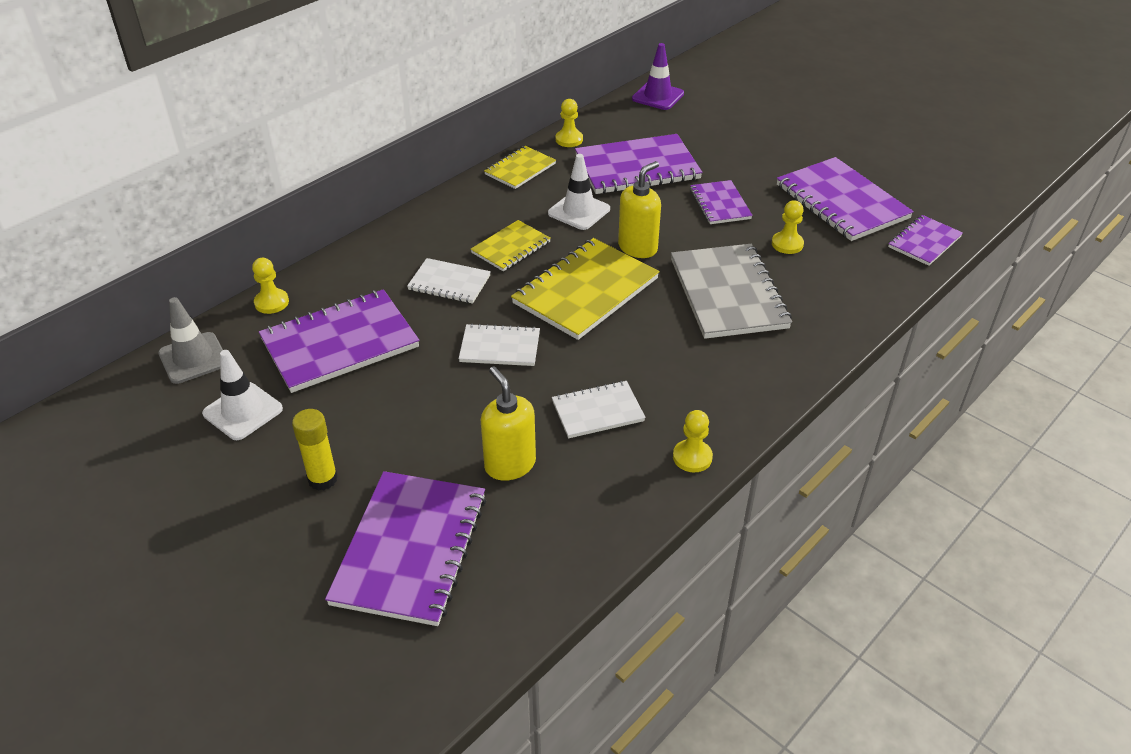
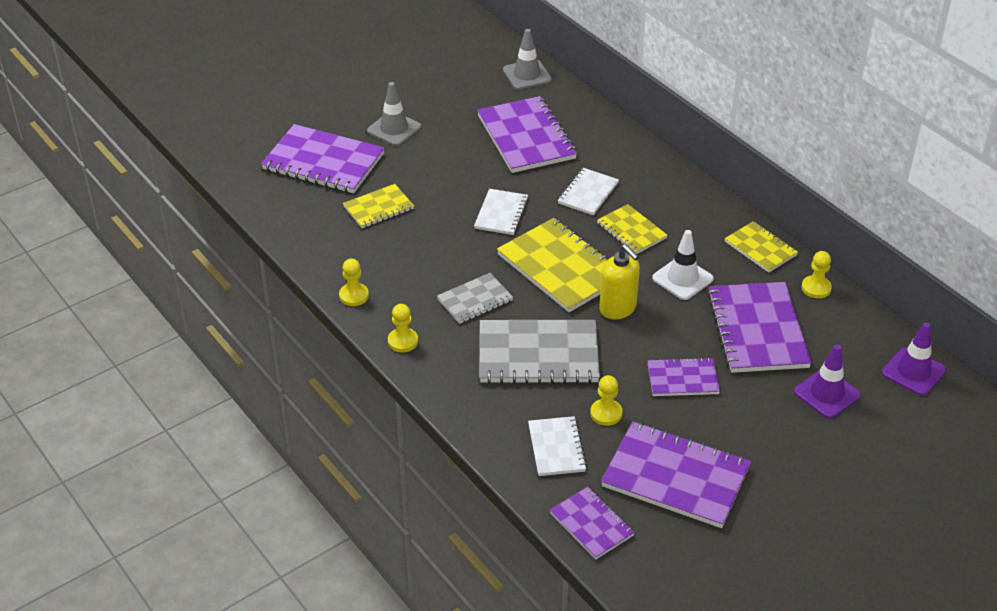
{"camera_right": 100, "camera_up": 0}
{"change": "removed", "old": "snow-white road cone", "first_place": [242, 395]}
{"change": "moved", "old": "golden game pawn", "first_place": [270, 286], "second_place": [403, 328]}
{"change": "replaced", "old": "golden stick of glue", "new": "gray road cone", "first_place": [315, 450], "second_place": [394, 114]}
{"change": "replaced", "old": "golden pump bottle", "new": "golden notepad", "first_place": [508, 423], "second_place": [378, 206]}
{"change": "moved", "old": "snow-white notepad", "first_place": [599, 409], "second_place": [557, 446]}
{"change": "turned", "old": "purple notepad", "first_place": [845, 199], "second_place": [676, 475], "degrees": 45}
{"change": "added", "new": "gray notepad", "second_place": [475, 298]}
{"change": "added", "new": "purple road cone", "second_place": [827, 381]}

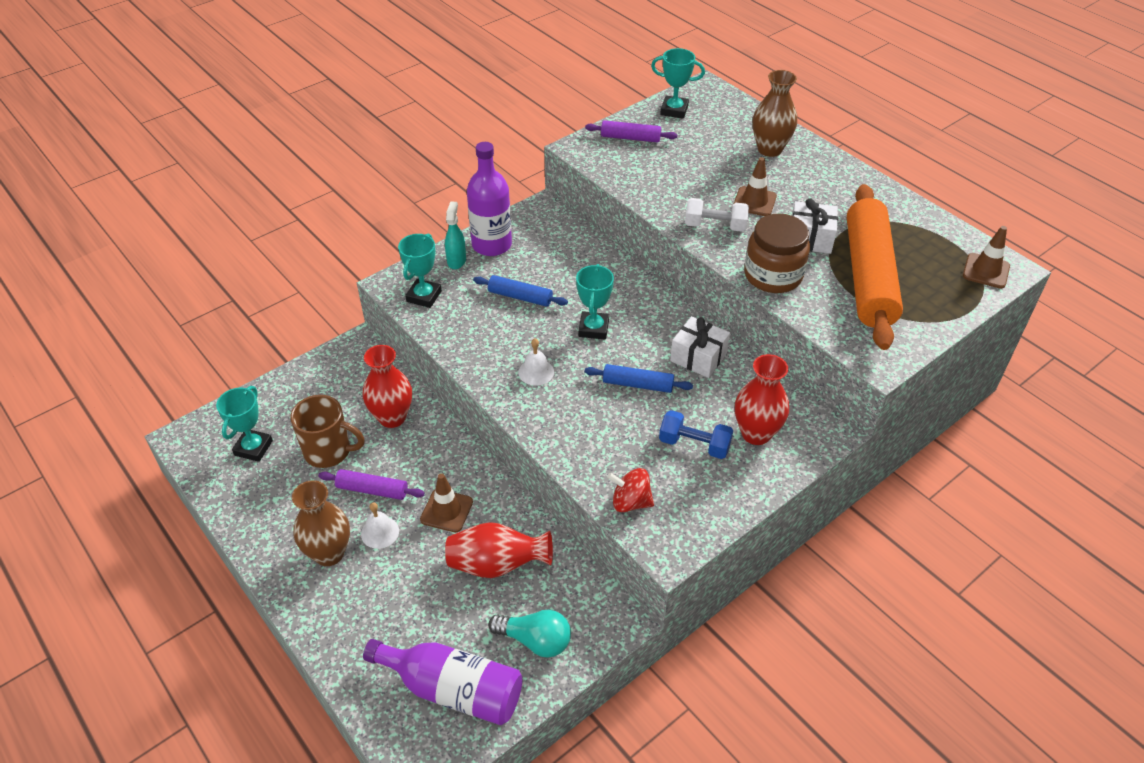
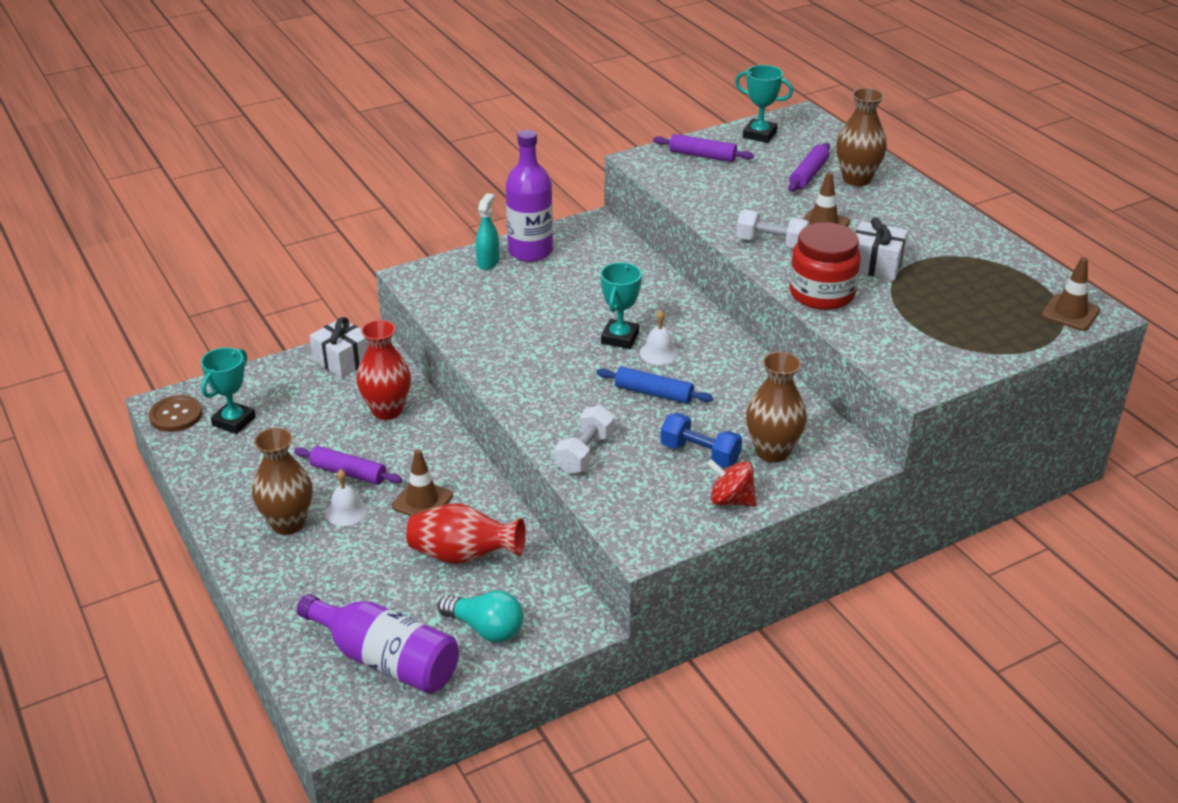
{"camera_right": 10, "camera_up": -10}
{"change": "removed", "old": "russet coffee mug", "first_place": [327, 431]}
{"change": "removed", "old": "aqua trophy", "first_place": [420, 271]}
{"change": "removed", "old": "cobalt dough roller", "first_place": [520, 291]}
{"change": "moved", "old": "snow-white bell", "first_place": [536, 362], "second_place": [659, 337]}
{"change": "moved", "old": "crimson whirligig", "first_place": [630, 490], "second_place": [732, 483]}
{"change": "moved", "old": "snow-white gift", "first_place": [700, 347], "second_place": [339, 347]}
{"change": "recoloured", "old": "crimson tall vase", "new": "russet tall vase", "first_place": [762, 399], "second_place": [776, 407]}
{"change": "recoloured", "old": "russet jam jar", "new": "crimson jam jar", "first_place": [777, 253], "second_place": [825, 266]}
{"change": "removed", "old": "orange-coloured dough roller", "first_place": [875, 267]}
{"change": "added", "new": "russet sewing button", "second_place": [176, 413]}
{"change": "added", "new": "snow-white hand weight", "second_place": [585, 439]}
{"change": "added", "new": "purple dough roller", "second_place": [809, 167]}

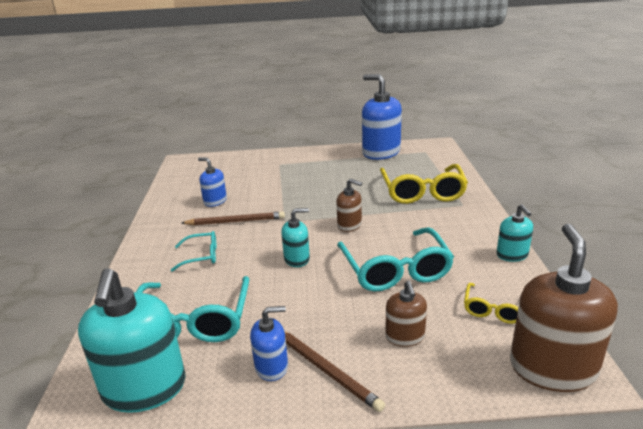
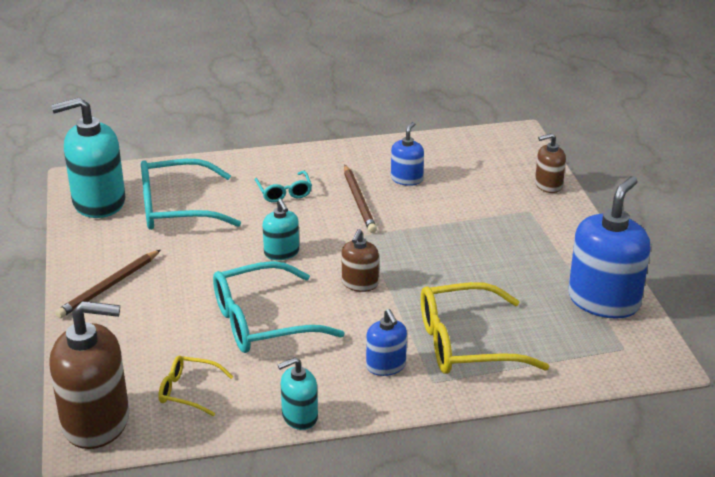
{"camera_right": 80, "camera_up": 5}
{"change": "moved", "old": "cobalt pump bottle", "first_place": [269, 343], "second_place": [386, 342]}
{"change": "moved", "old": "russet pump bottle", "first_place": [406, 314], "second_place": [550, 163]}

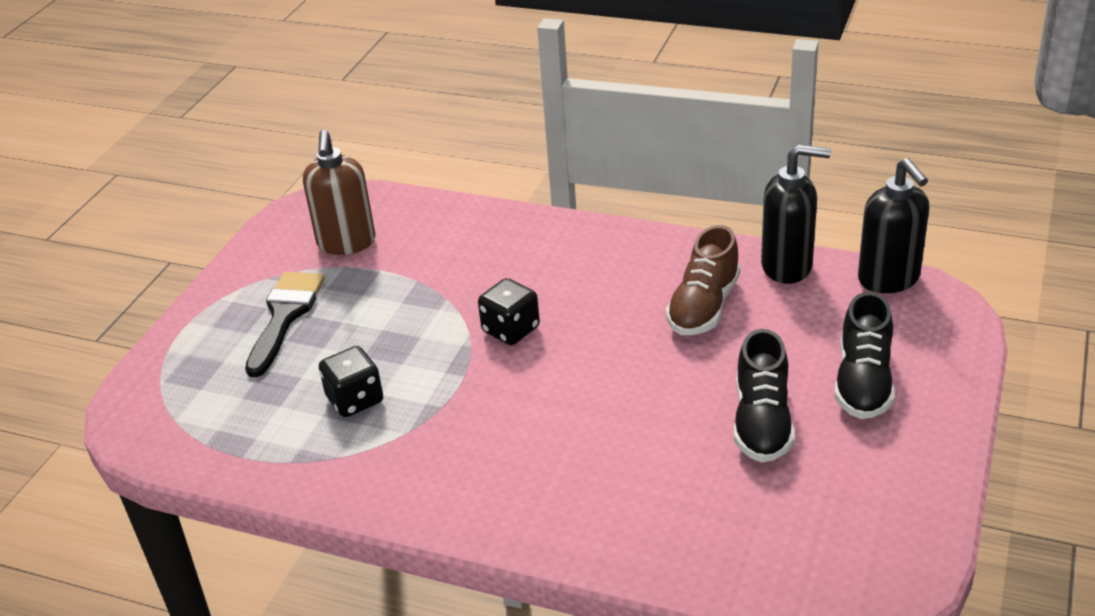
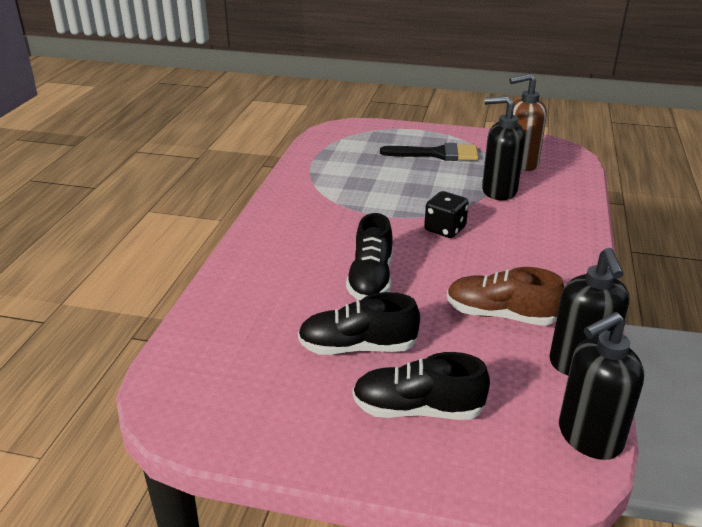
{"camera_right": 80, "camera_up": -5}
{"change": "removed", "old": "black game die", "first_place": [351, 381]}
{"change": "added", "new": "black shoe", "second_place": [369, 256]}
{"change": "added", "new": "black pump bottle", "second_place": [503, 148]}

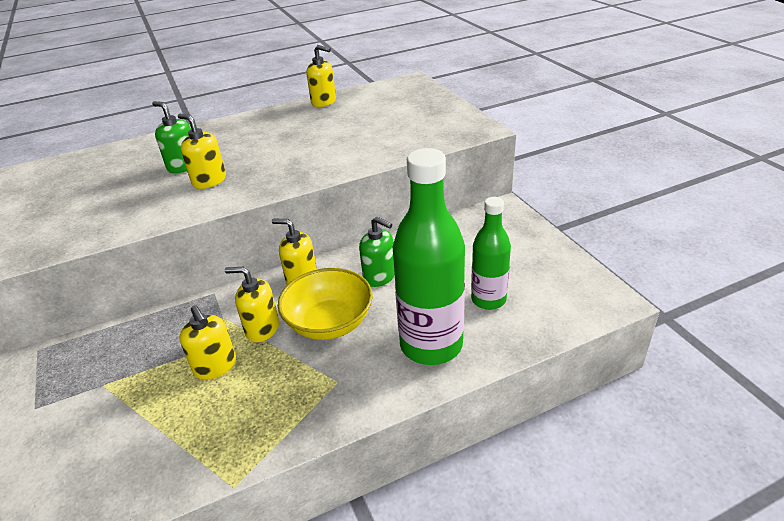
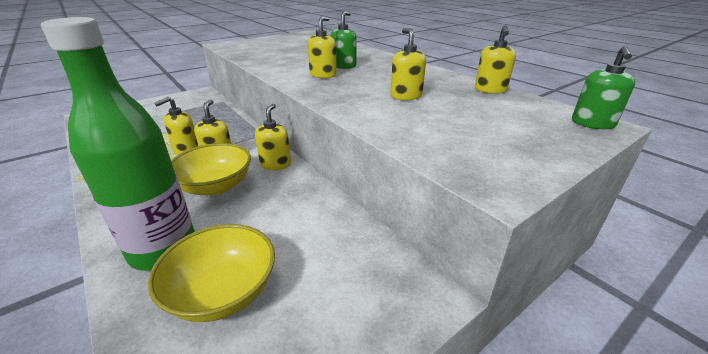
{"camera_right": 75, "camera_up": -5}
{"change": "moved", "old": "green pump bottle", "first_place": [377, 252], "second_place": [603, 87]}
{"change": "replaced", "old": "green bottle", "new": "golden deep dish", "first_place": [491, 253], "second_place": [211, 273]}
{"change": "added", "new": "golden pump bottle", "second_place": [408, 64]}

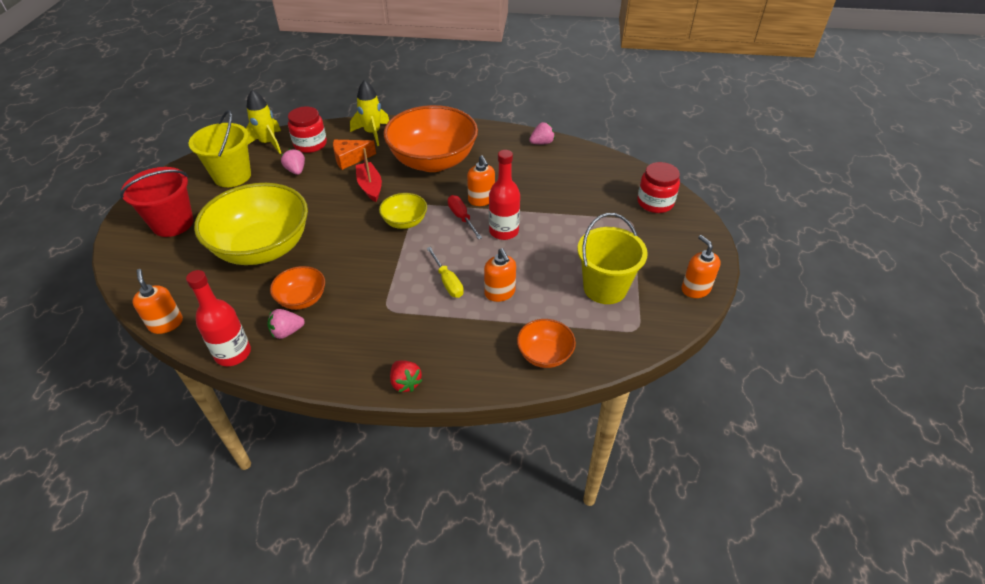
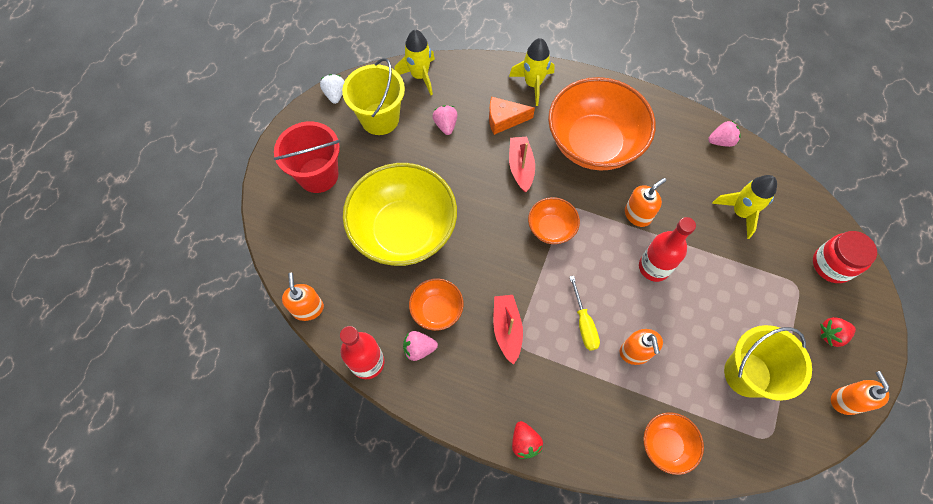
{"camera_right": 15, "camera_up": 20}
{"change": "removed", "old": "crimson jam jar", "first_place": [307, 130]}
{"change": "recoloured", "old": "golden deep dish", "new": "orange-coloured deep dish", "first_place": [403, 211], "second_place": [554, 220]}
{"change": "removed", "old": "crimson screwdriver", "first_place": [465, 217]}
{"change": "turned", "old": "orange-coloured pump bottle", "first_place": [481, 180], "second_place": [645, 202], "degrees": -120}
{"change": "added", "new": "snow-white toy strawberry", "second_place": [332, 89]}
{"change": "added", "new": "crimson boat", "second_place": [508, 330]}
{"change": "added", "new": "golden rocket", "second_place": [744, 207]}
{"change": "added", "new": "crimson toy strawberry", "second_place": [838, 332]}

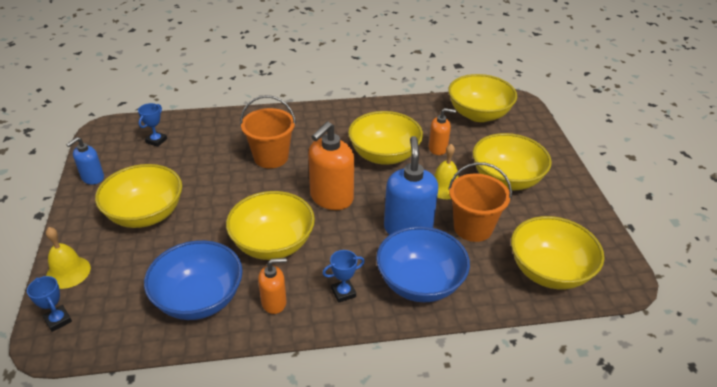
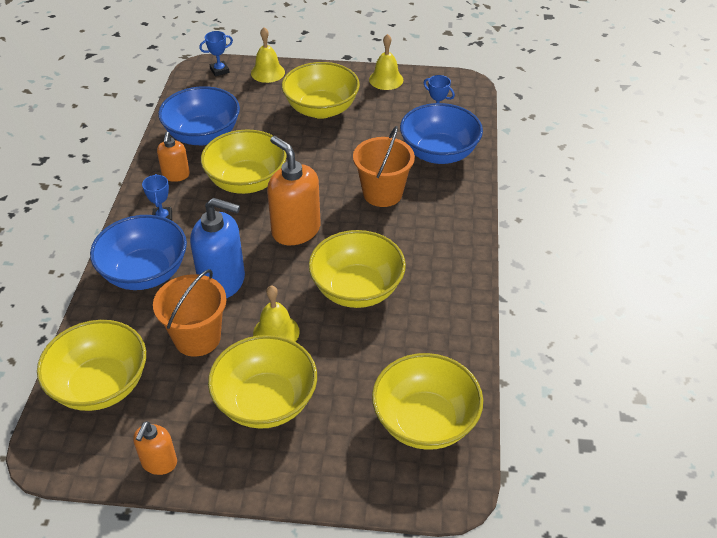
{"camera_right": 105, "camera_up": 5}
{"change": "replaced", "old": "cobalt pump bottle", "new": "golden bell", "first_place": [85, 161], "second_place": [386, 62]}
{"change": "moved", "old": "orange-coloured pump bottle", "first_place": [442, 131], "second_place": [155, 448]}
{"change": "added", "new": "cobalt deep dish", "second_place": [441, 133]}

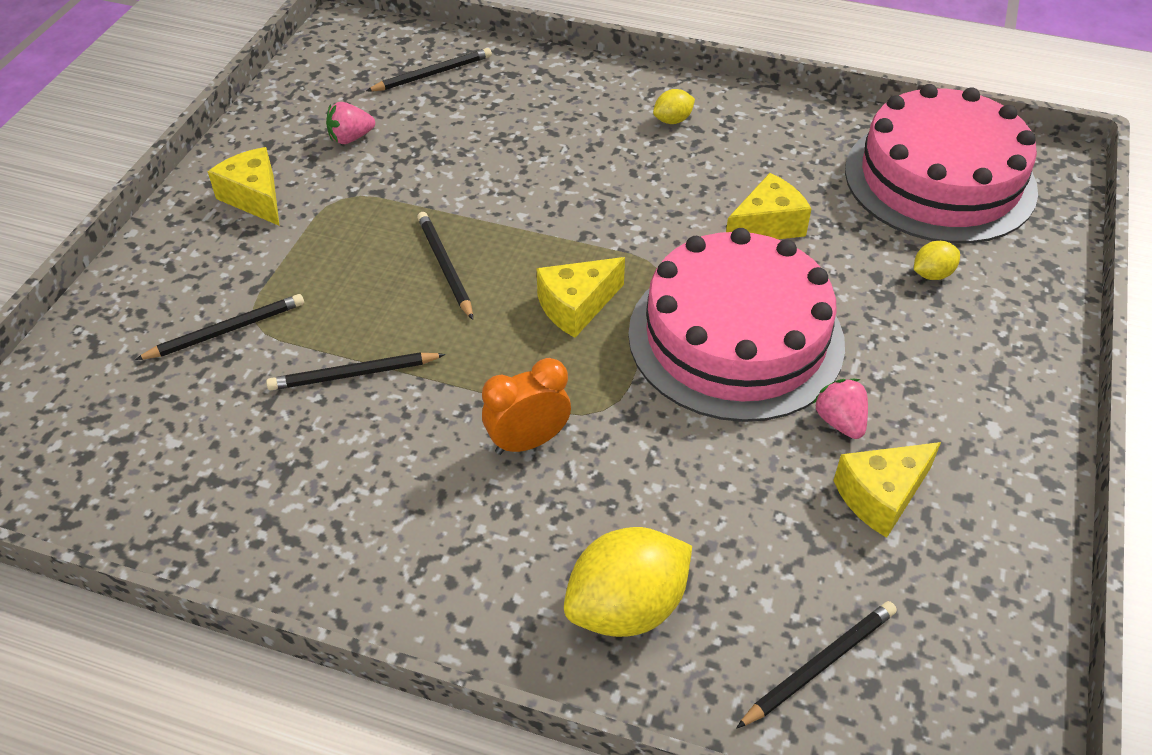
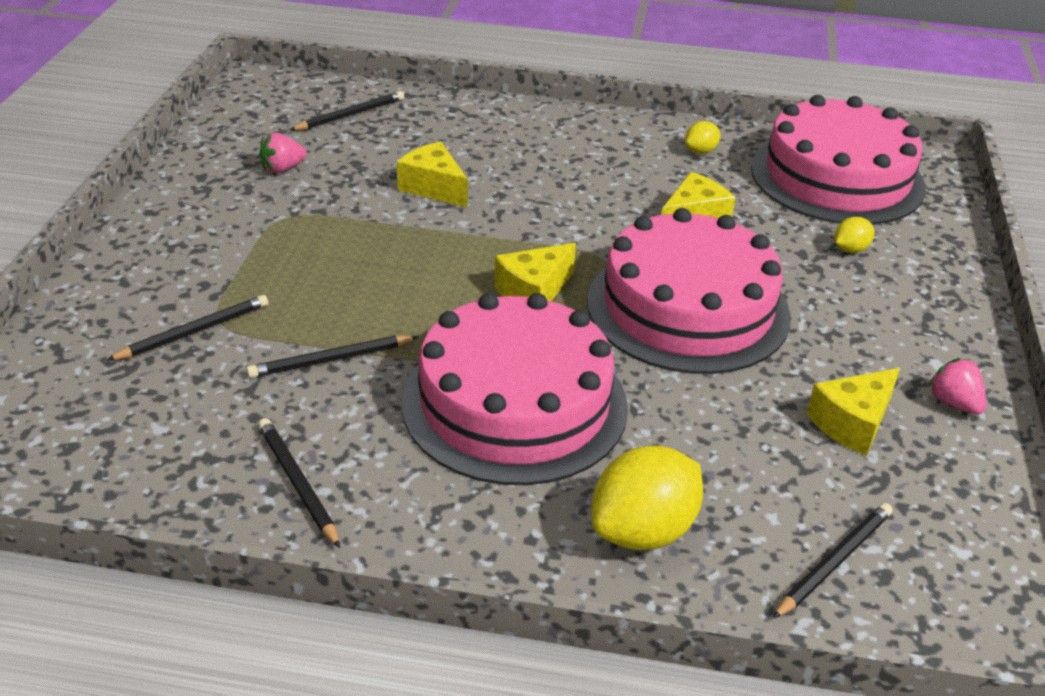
{"camera_right": -10, "camera_up": -10}
{"change": "moved", "old": "golden piece of cheese", "first_place": [244, 186], "second_place": [432, 175]}
{"change": "moved", "old": "black pencil", "first_place": [445, 266], "second_place": [299, 483]}
{"change": "replaced", "old": "orange-coloured clock", "new": "rosy cake", "first_place": [526, 406], "second_place": [514, 389]}
{"change": "moved", "old": "golden lemon", "first_place": [674, 106], "second_place": [702, 137]}
{"change": "moved", "old": "rosy toy strawberry", "first_place": [840, 409], "second_place": [957, 386]}

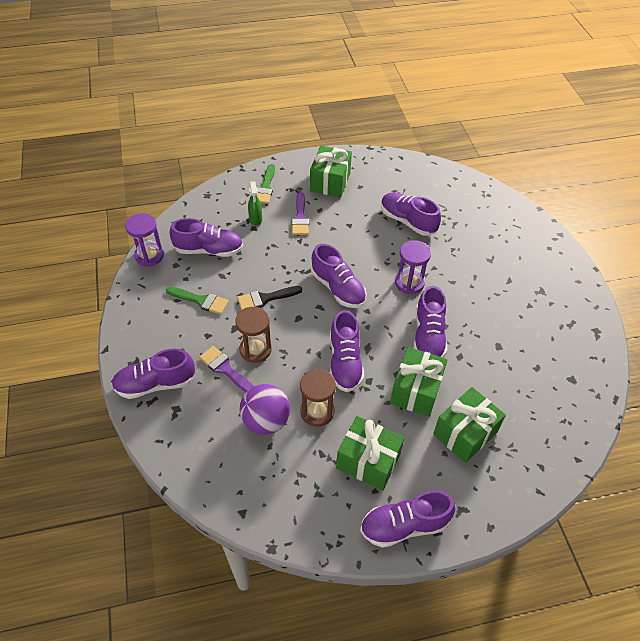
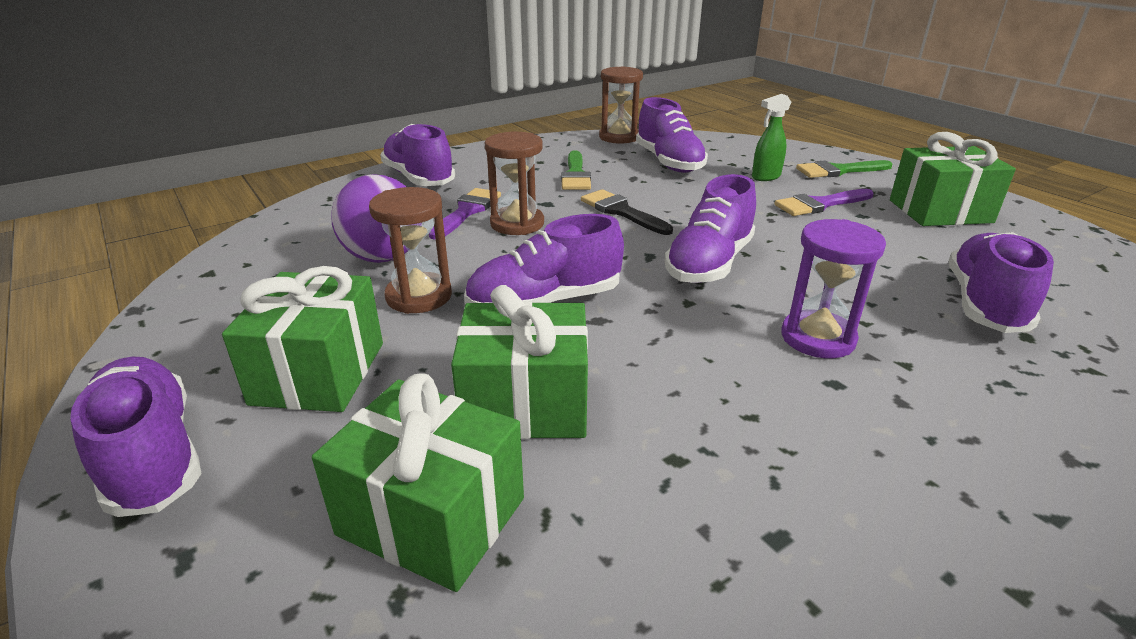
{"camera_right": 70, "camera_up": -20}
{"change": "recoloured", "old": "purple sandglass", "new": "russet sandglass", "first_place": [144, 240], "second_place": [621, 105]}
{"change": "removed", "old": "purple shoe", "first_place": [430, 322]}

